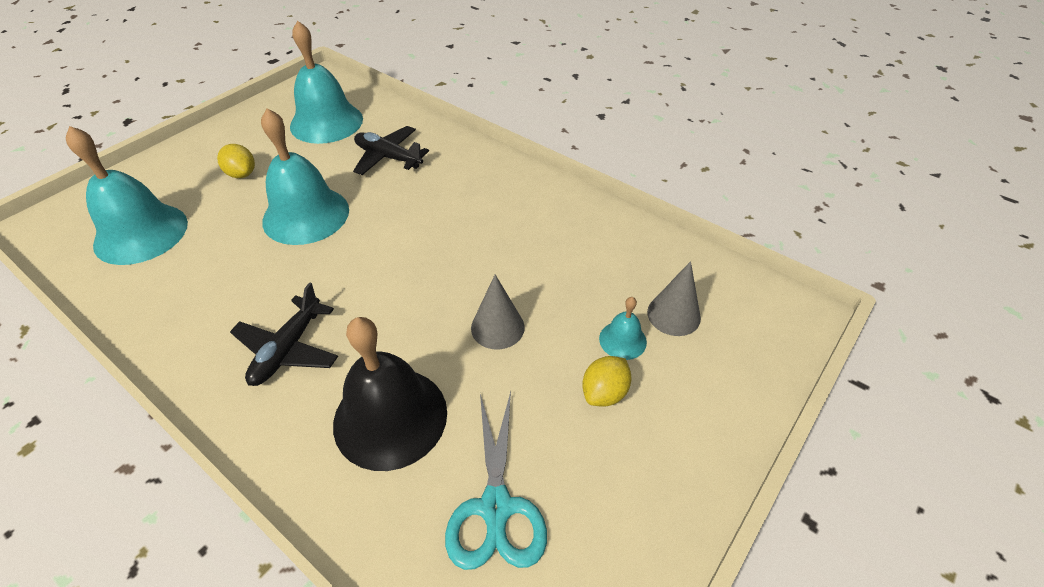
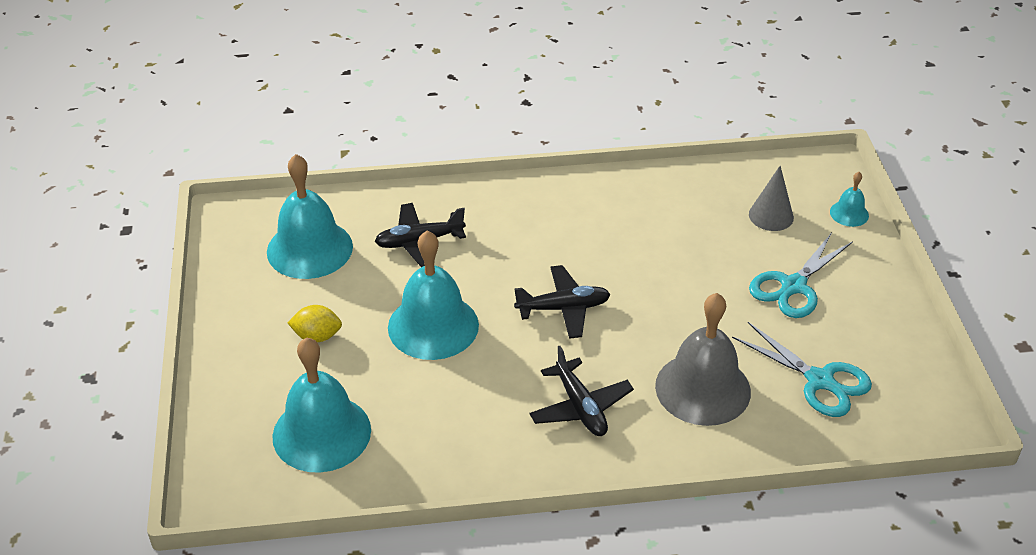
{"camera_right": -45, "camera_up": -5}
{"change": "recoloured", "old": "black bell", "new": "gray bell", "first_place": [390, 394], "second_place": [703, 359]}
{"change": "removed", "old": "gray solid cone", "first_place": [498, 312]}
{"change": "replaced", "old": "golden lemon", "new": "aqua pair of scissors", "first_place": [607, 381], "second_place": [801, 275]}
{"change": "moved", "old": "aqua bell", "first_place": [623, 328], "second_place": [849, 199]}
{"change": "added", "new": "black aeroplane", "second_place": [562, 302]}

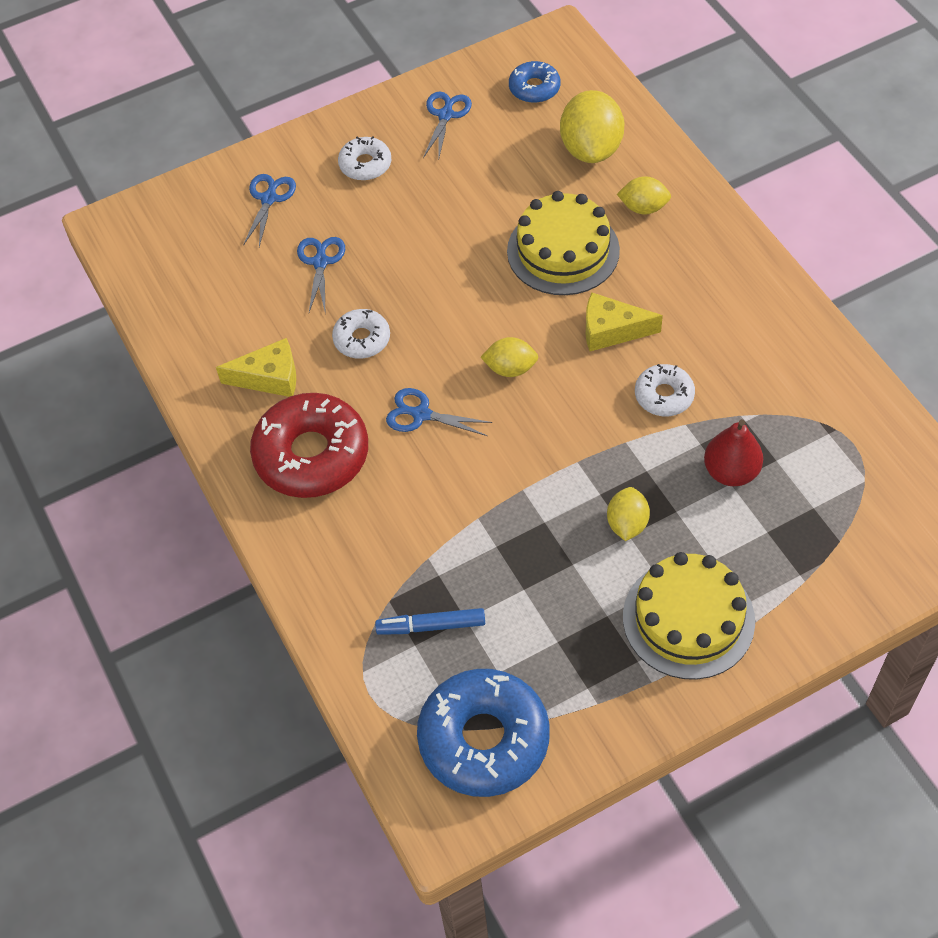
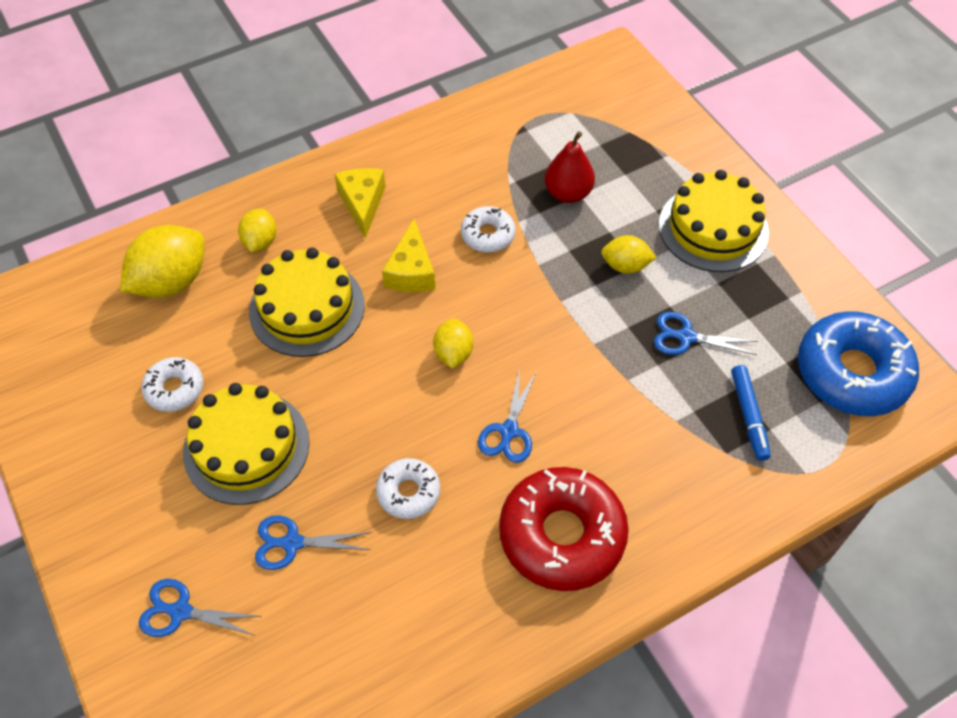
{"camera_right": -95, "camera_up": 0}
{"change": "moved", "old": "golden piece of cheese", "first_place": [256, 367], "second_place": [360, 203]}
{"change": "moved", "old": "snow-white doughnut", "first_place": [364, 158], "second_place": [172, 384]}
{"change": "moved", "old": "cobalt pair of scissors", "first_place": [447, 126], "second_place": [706, 333]}
{"change": "removed", "old": "cobalt doughnut", "first_place": [534, 82]}
{"change": "turned", "old": "golden lemon", "first_place": [592, 126], "second_place": [162, 261], "degrees": -45}
{"change": "added", "new": "golden cake", "second_place": [246, 444]}

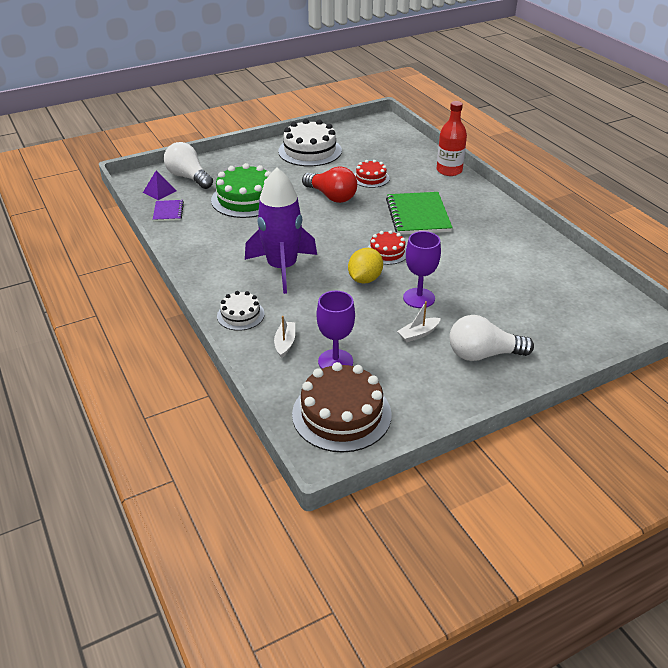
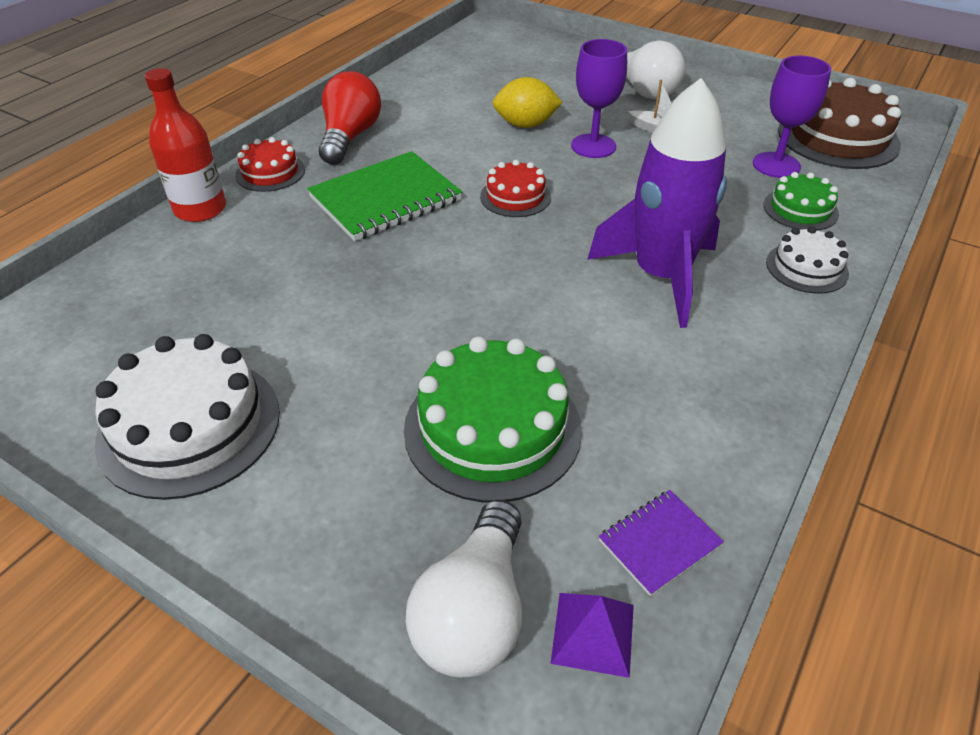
{"camera_right": -120, "camera_up": 5}
{"change": "replaced", "old": "snow-white boat", "new": "green cake", "first_place": [284, 337], "second_place": [801, 201]}
{"change": "moved", "old": "crimson light bulb", "first_place": [329, 184], "second_place": [350, 118]}
{"change": "moved", "old": "golden lemon", "first_place": [365, 266], "second_place": [528, 102]}
{"change": "moved", "old": "crimson cake", "first_place": [372, 174], "second_place": [270, 164]}

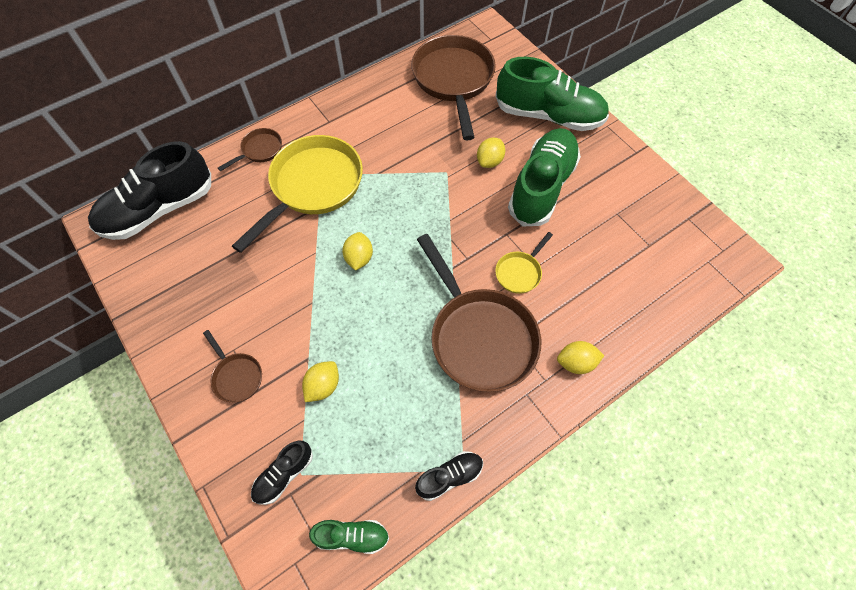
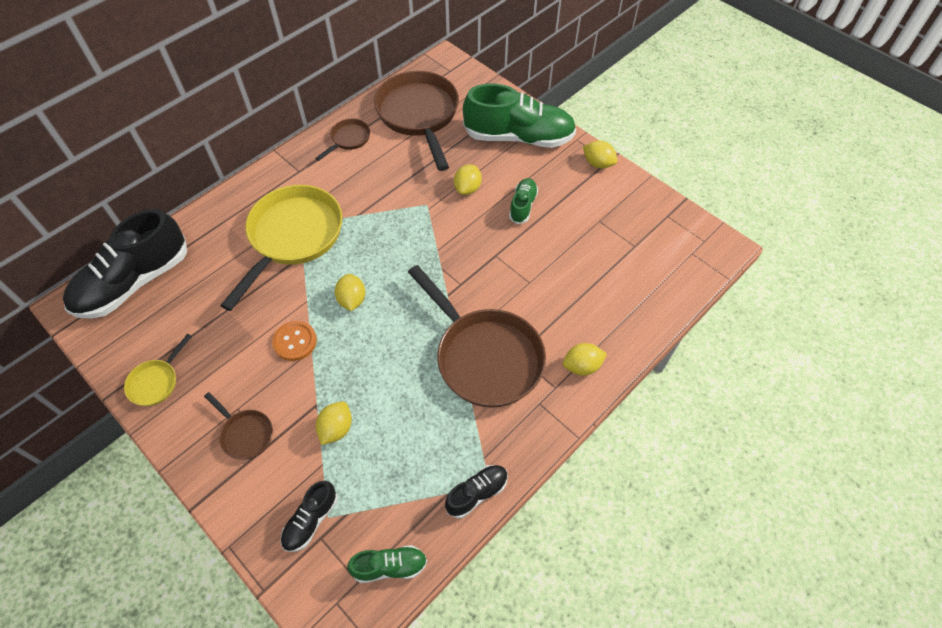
{"camera_right": -10, "camera_up": -5}
{"change": "moved", "old": "russet pan", "first_place": [250, 149], "second_place": [343, 140]}
{"change": "moved", "old": "golden pan", "first_place": [524, 263], "second_place": [158, 370]}
{"change": "resized", "old": "green shoe", "first_place": [544, 177], "second_place": [523, 201], "factor": 0.47}
{"change": "added", "new": "orange-coloured sewing button", "second_place": [294, 341]}
{"change": "added", "new": "golden lemon", "second_place": [600, 155]}

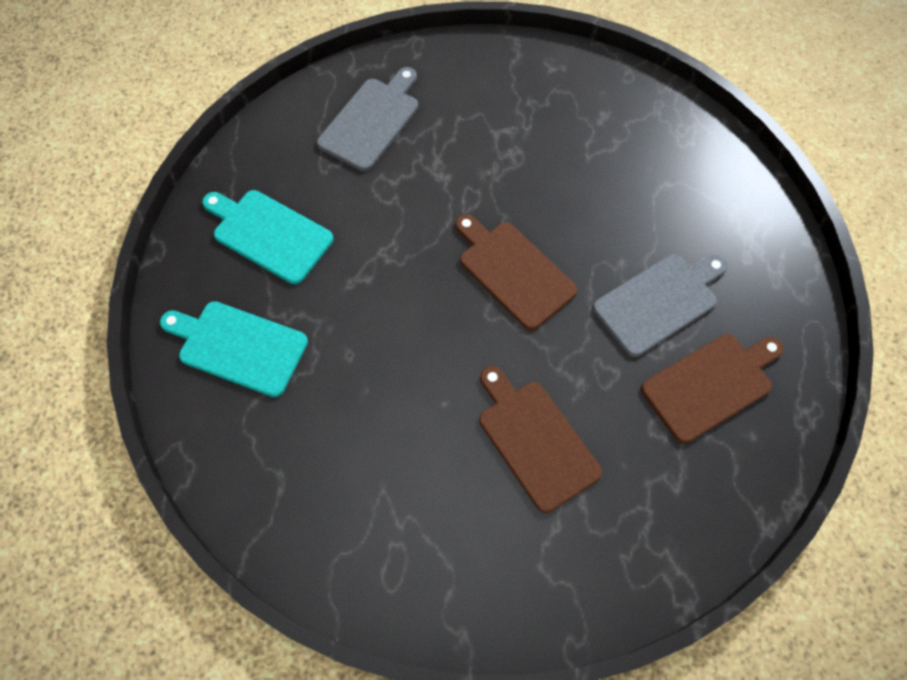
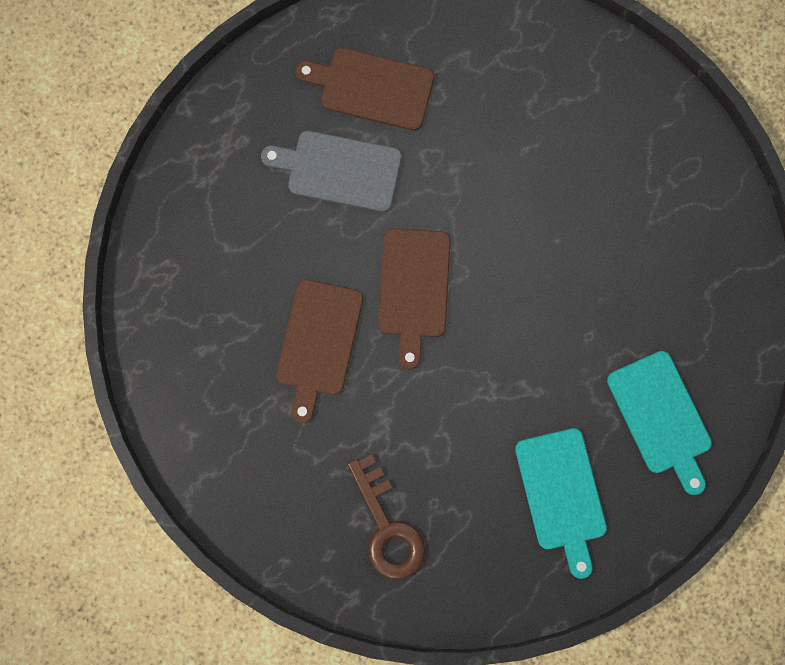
{"camera_right": -135, "camera_up": 15}
{"change": "replaced", "old": "gray cutting board", "new": "russet door key", "first_place": [367, 119], "second_place": [386, 517]}
{"change": "moved", "old": "russet cutting board", "first_place": [540, 439], "second_place": [319, 351]}

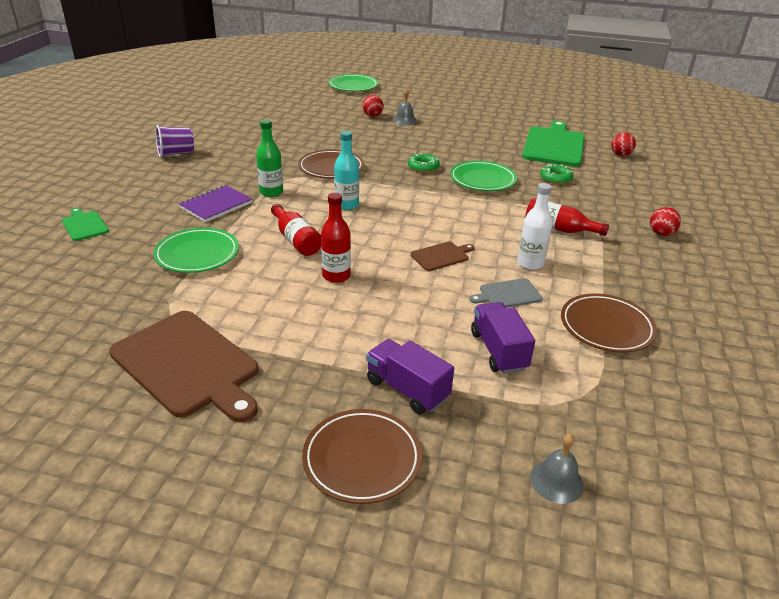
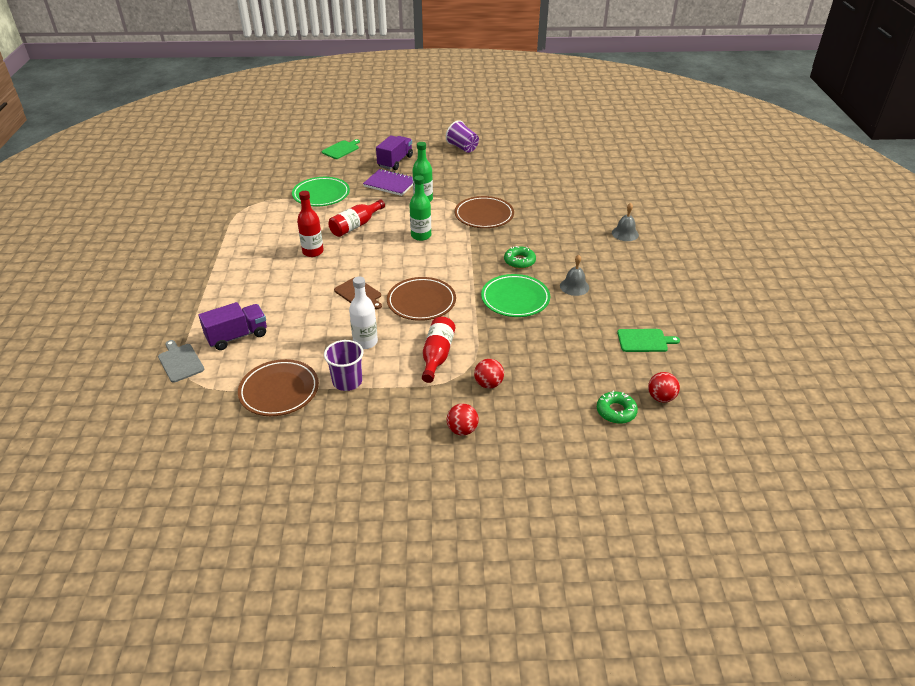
{"camera_right": 75, "camera_up": 5}
{"change": "removed", "old": "russet cutting board", "first_place": [184, 367]}
{"change": "moved", "old": "russet dinner plate", "first_place": [362, 456], "second_place": [421, 299]}
{"change": "removed", "old": "green dinner plate", "first_place": [353, 82]}
{"change": "recoloured", "old": "aqua bottle", "new": "green bottle", "first_place": [346, 170], "second_place": [420, 208]}
{"change": "moved", "old": "crimson sphere", "first_place": [373, 106], "second_place": [489, 374]}
{"change": "moved", "old": "purple truck", "first_place": [410, 376], "second_place": [394, 152]}
{"change": "moved", "old": "gray cutting board", "first_place": [506, 293], "second_place": [181, 361]}
{"change": "resized", "old": "green cutting board", "first_place": [553, 144], "second_place": [648, 340], "factor": 0.47}
{"change": "moved", "old": "gray bell", "first_place": [557, 468], "second_place": [574, 275]}
{"change": "moved", "old": "green doughnut", "first_place": [557, 174], "second_place": [617, 407]}
{"change": "added", "new": "purple beaker", "second_place": [344, 365]}

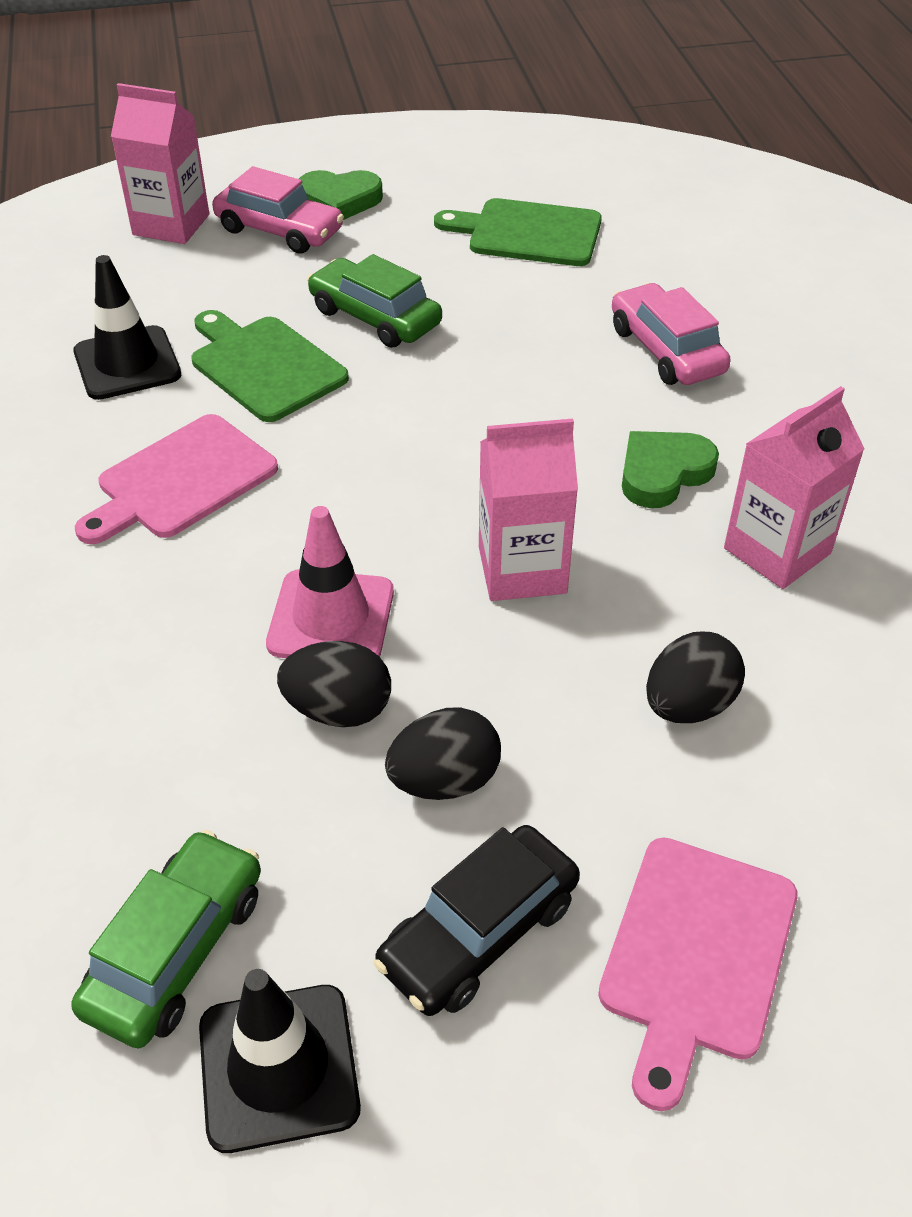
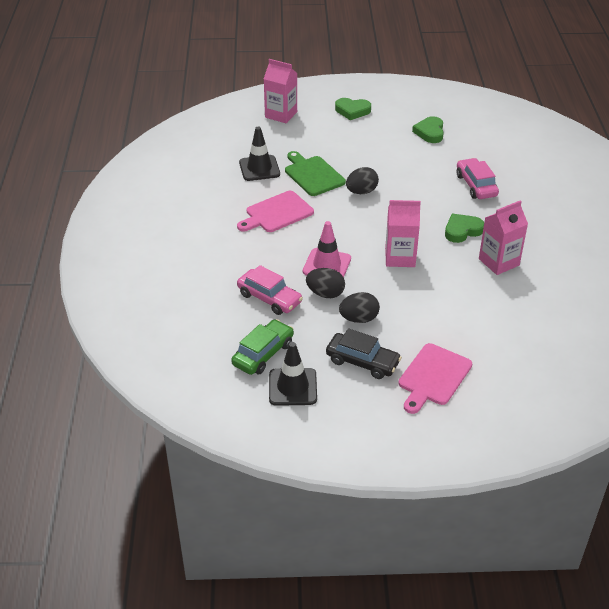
{"camera_right": 10, "camera_up": -5}
{"change": "moved", "old": "rosy automobile", "first_place": [278, 210], "second_place": [270, 290]}
{"change": "removed", "old": "green automobile", "first_place": [374, 301]}
{"change": "turned", "old": "black automobile", "first_place": [477, 920], "second_place": [364, 353], "degrees": -120}
{"change": "replaced", "old": "green cutting board", "new": "green heart shape", "first_place": [518, 232], "second_place": [428, 129]}
{"change": "moved", "old": "black toy egg", "first_place": [695, 677], "second_place": [362, 180]}

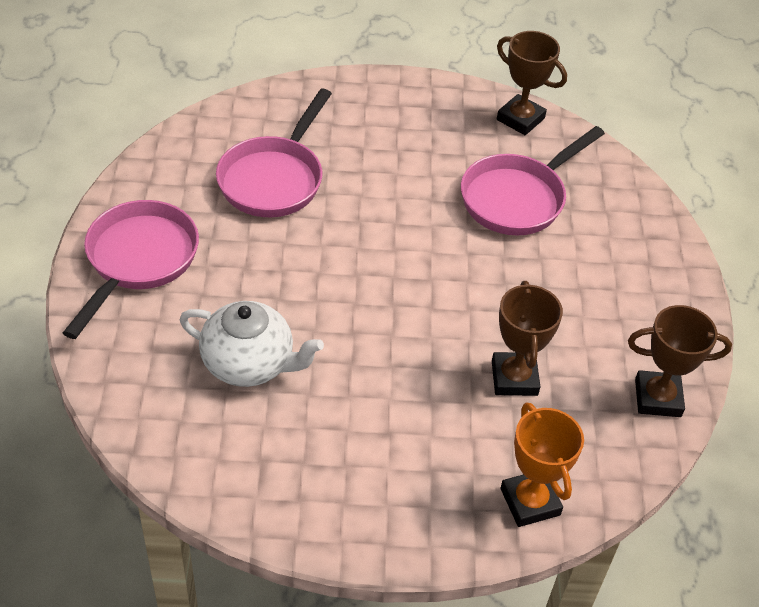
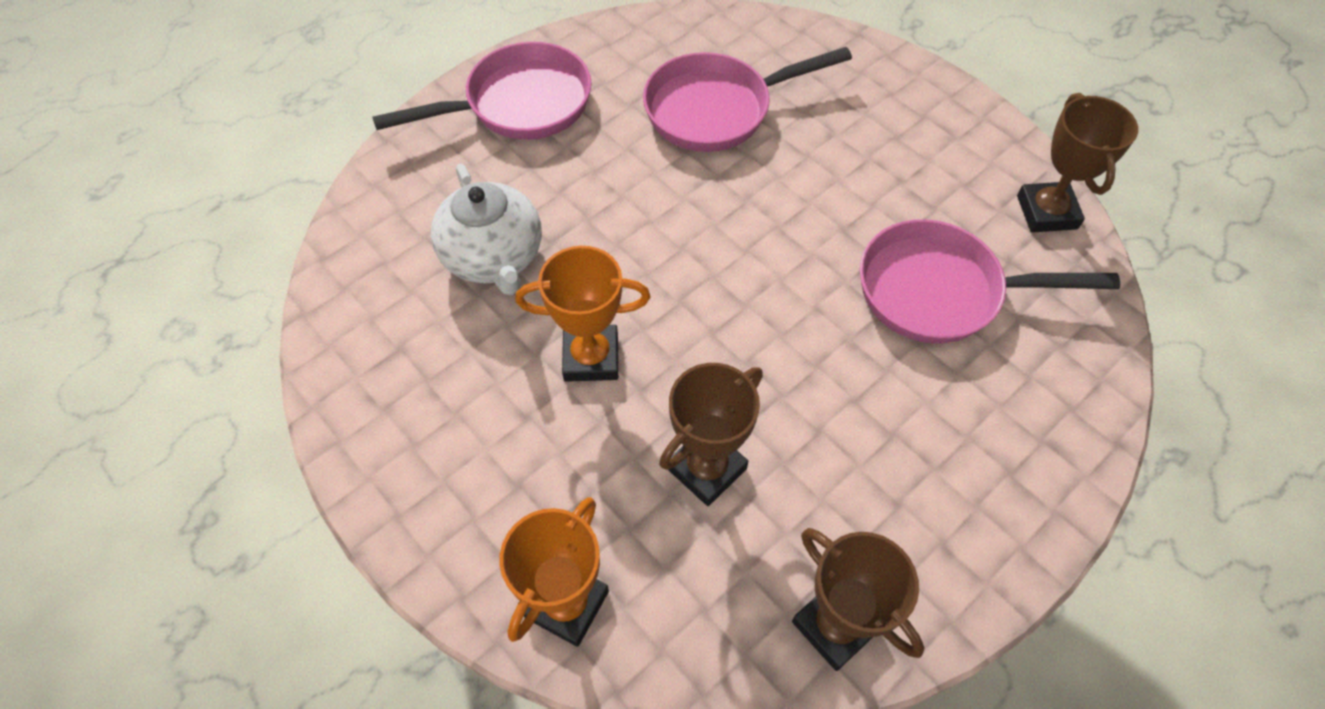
{"camera_right": 50, "camera_up": 10}
{"change": "added", "new": "orange-coloured trophy", "second_place": [582, 314]}

